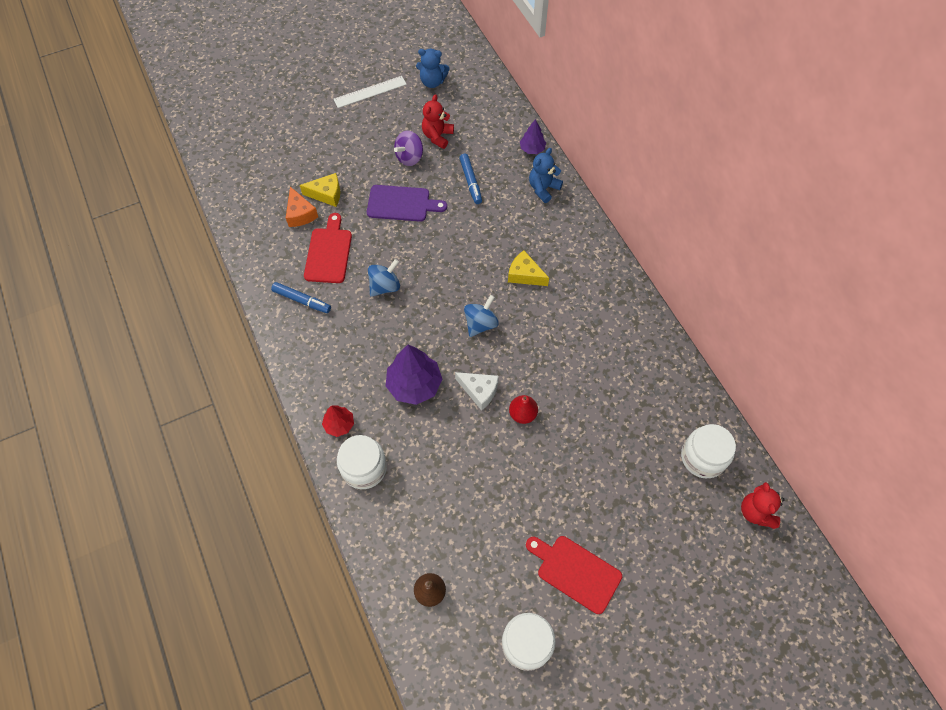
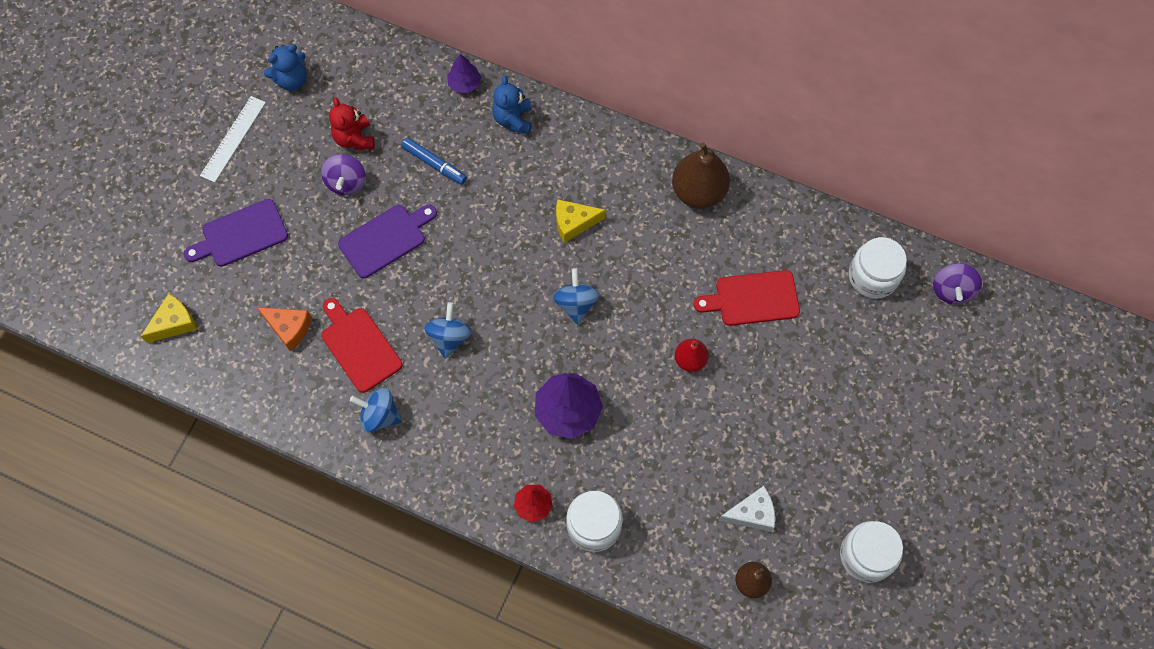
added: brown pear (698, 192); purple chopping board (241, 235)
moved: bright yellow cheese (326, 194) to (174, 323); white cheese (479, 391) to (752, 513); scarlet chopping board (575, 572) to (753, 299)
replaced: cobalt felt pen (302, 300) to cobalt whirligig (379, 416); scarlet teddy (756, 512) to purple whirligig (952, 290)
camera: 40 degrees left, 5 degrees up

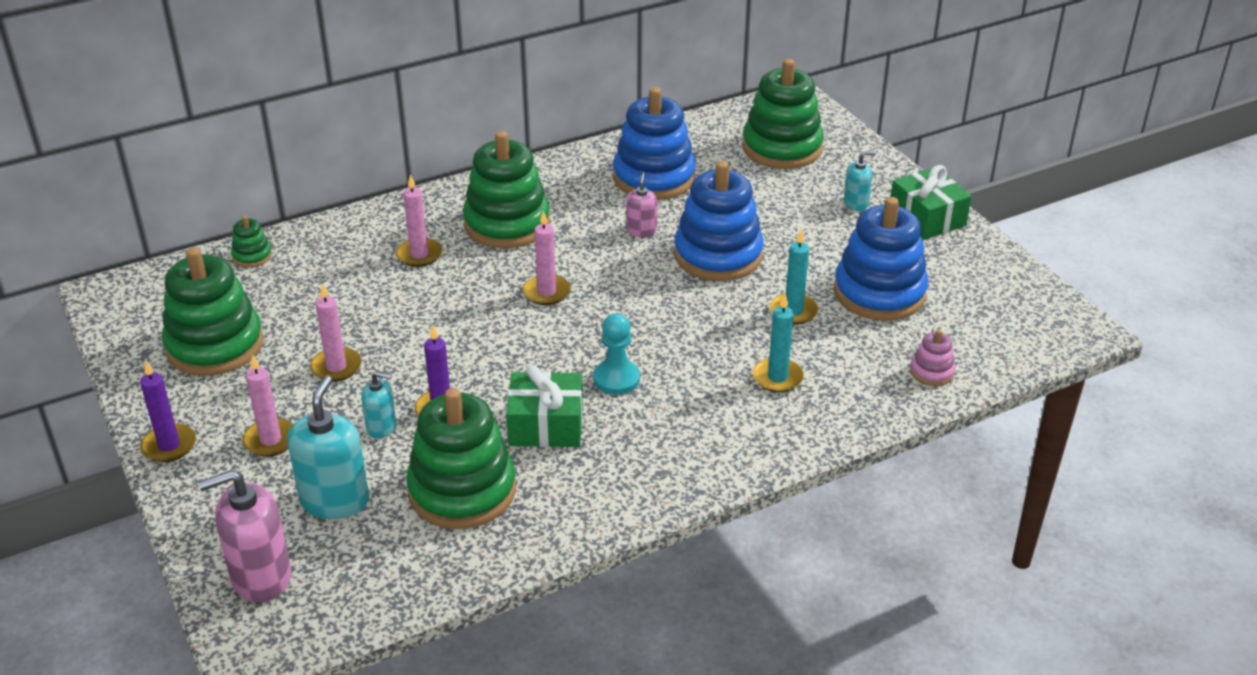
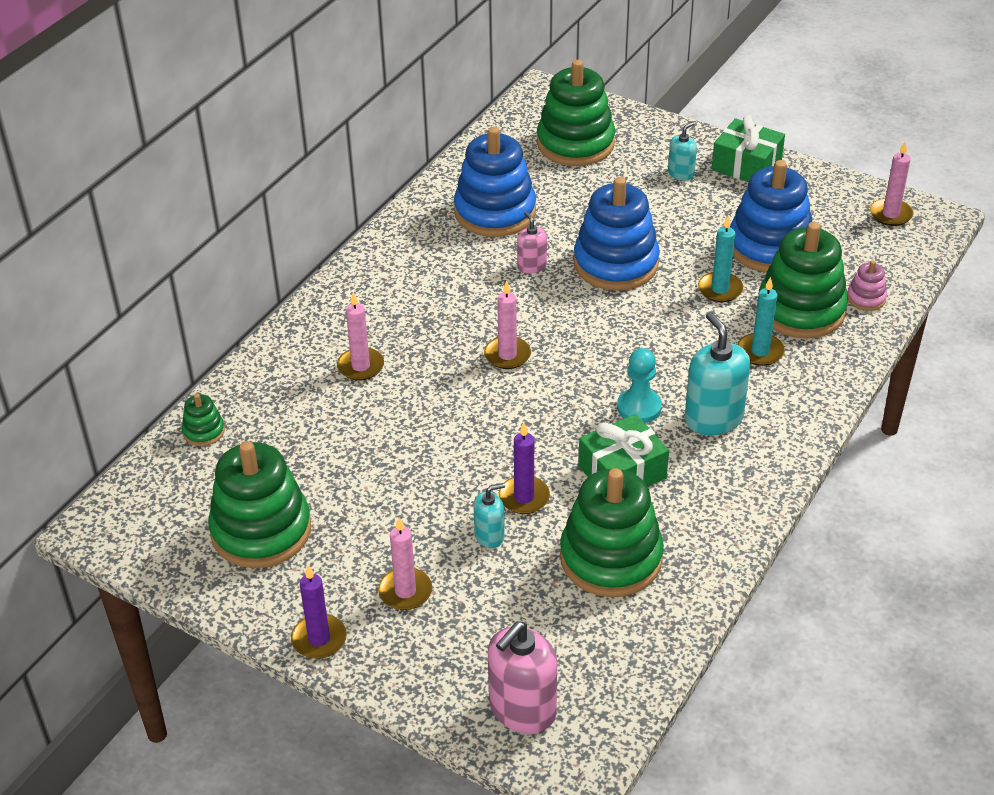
moved: leaf-green stacking rings (507, 224) to (801, 310); rosy candle (336, 367) to (890, 214); teal soap pump (335, 500) to (713, 418)
camera: 30 degrees left, 5 degrees up

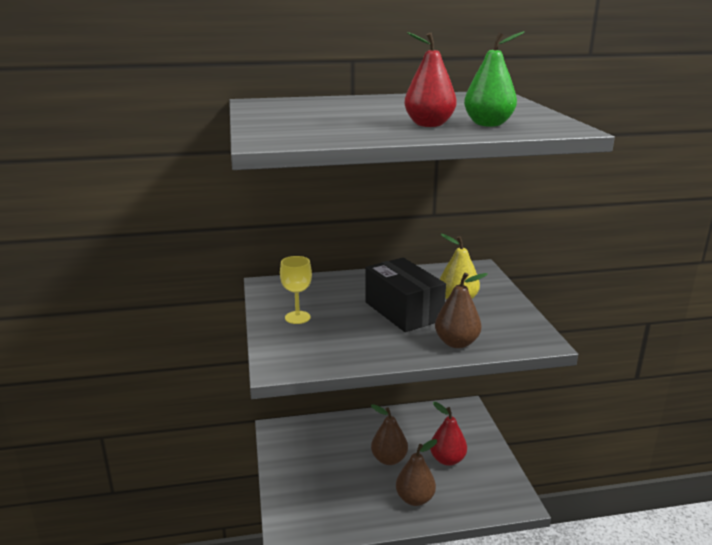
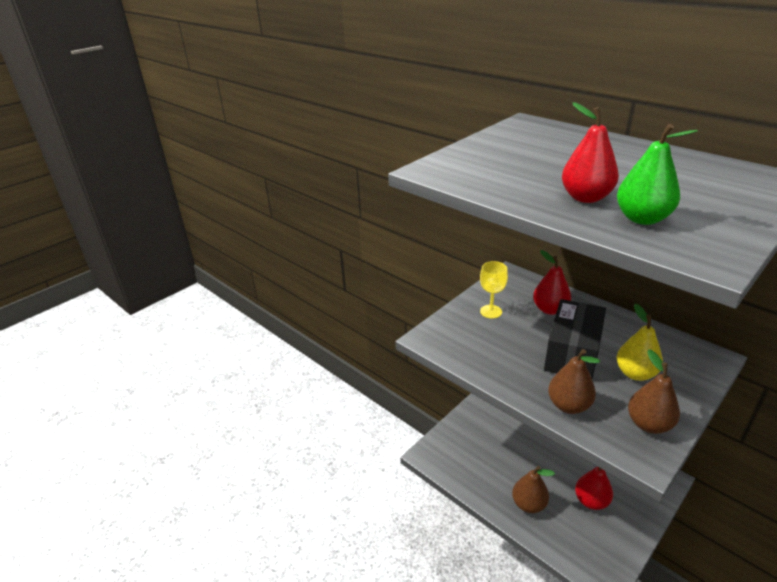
added: scarlet pear (550, 309)
moved: brown pear (389, 459) to (648, 424)
camera: 55 degrees right, 10 degrees up

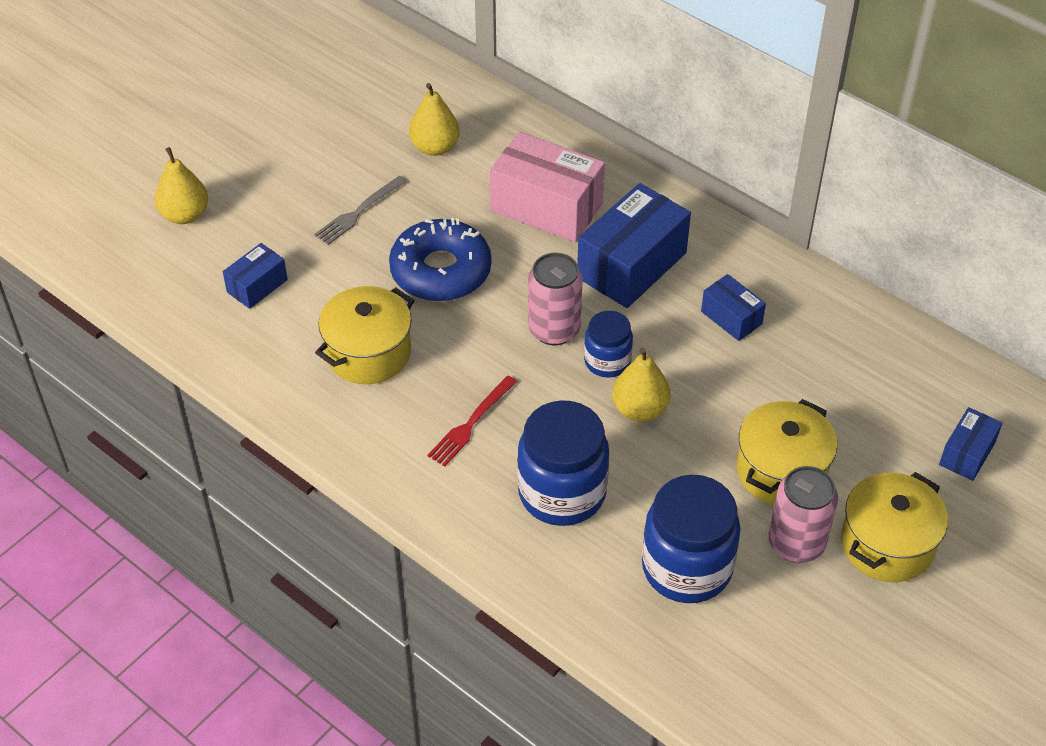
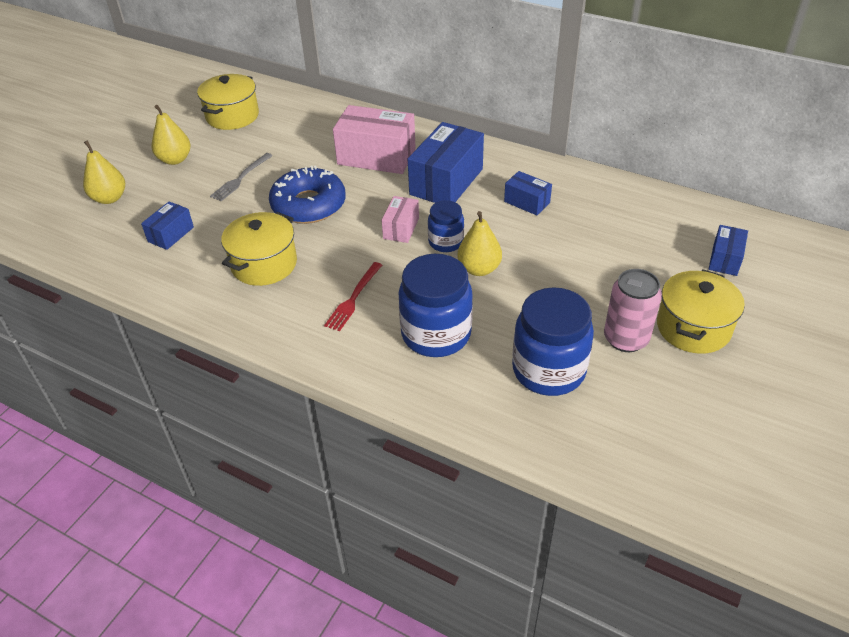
moved: bright yellow pear (435, 147) to (175, 159); bright yellow cooking pot (781, 471) to (232, 116)
replaced: rosy tin (554, 329) to rosy box (401, 228)
camera: 10 degrees left, 5 degrees down

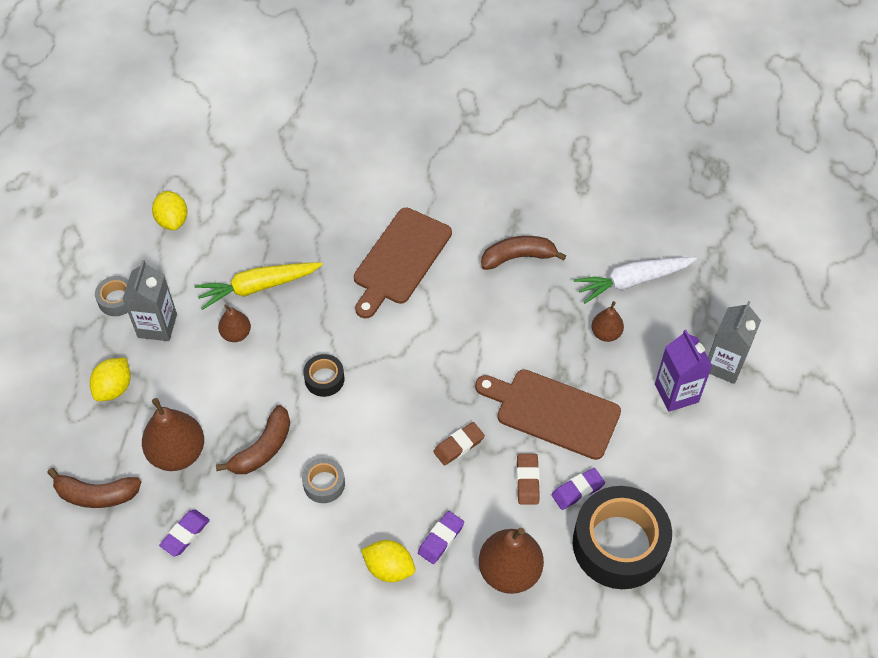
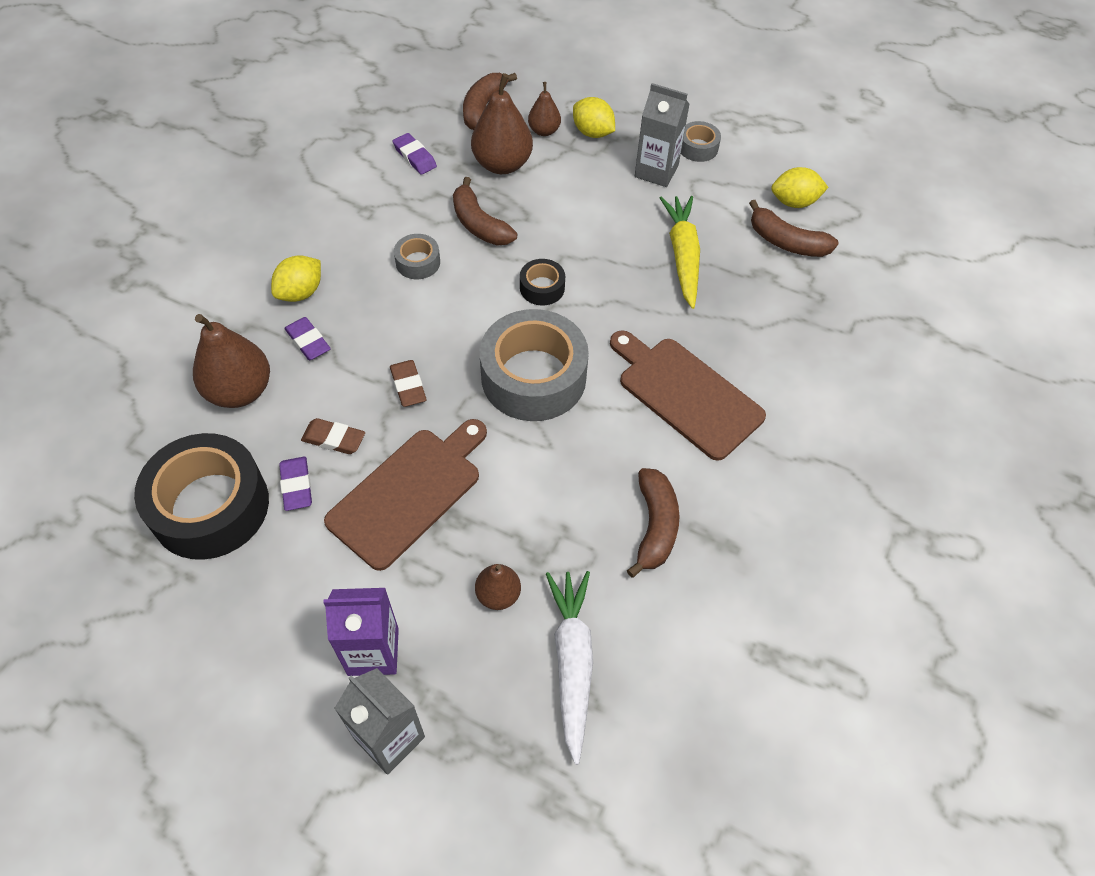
added: brown banana (786, 242); ash-grey roll of tape (533, 377)
moved: brown pear (236, 334) to (544, 131)
camera: 105 degrees right, 0 degrees up

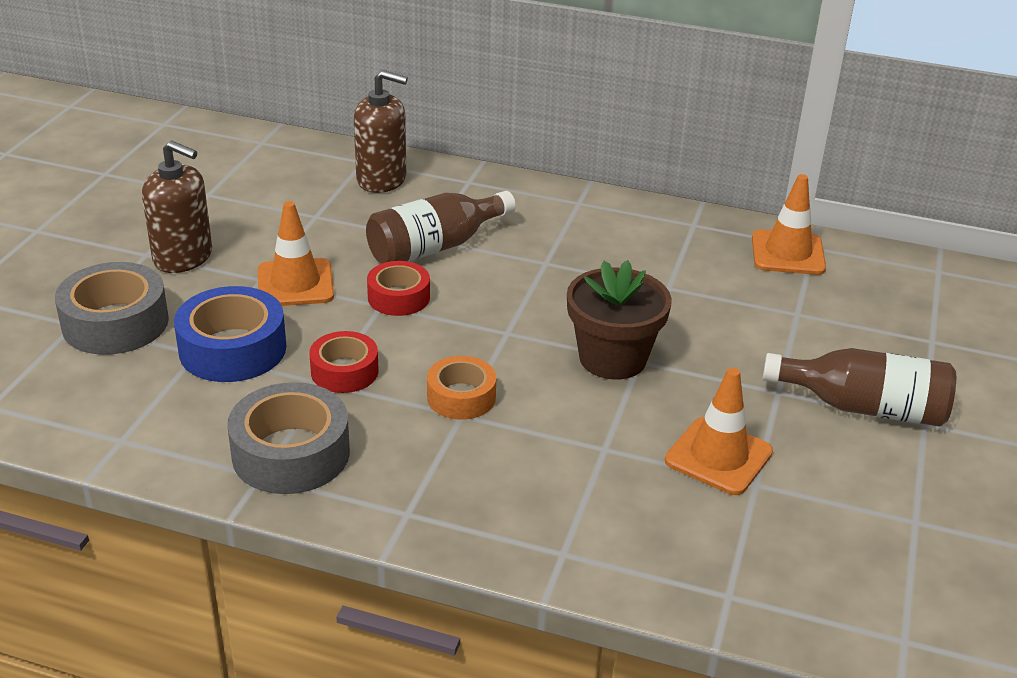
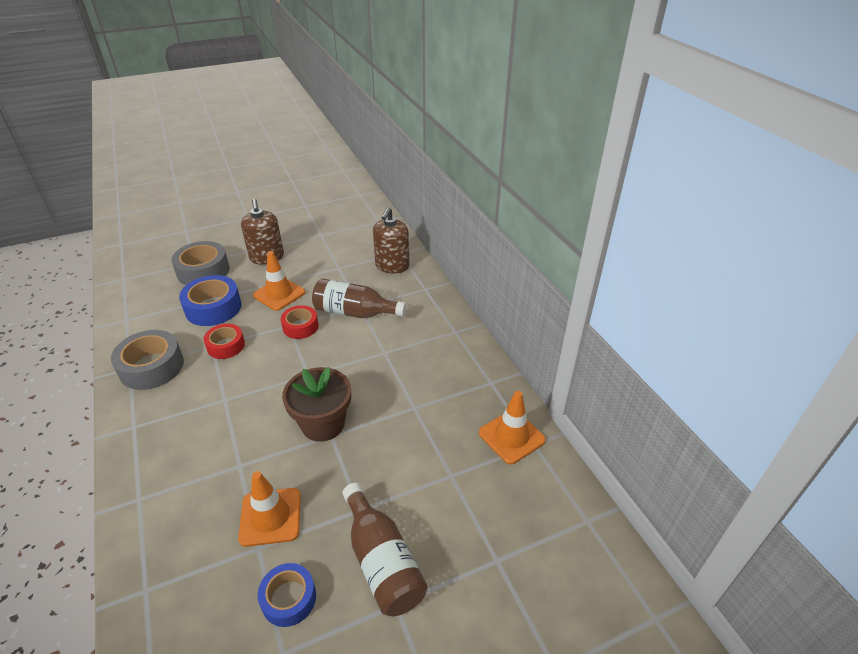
removed: orange roll of tape (461, 397)
added: cobalt roll of tape (289, 598)
turned: brown soap pump (381, 179) = (392, 266) 45 degrees clockwise
camera: 50 degrees right, 5 degrees up

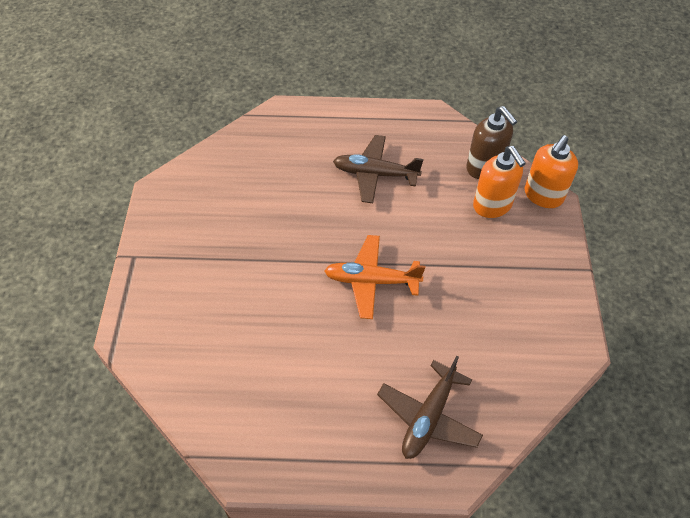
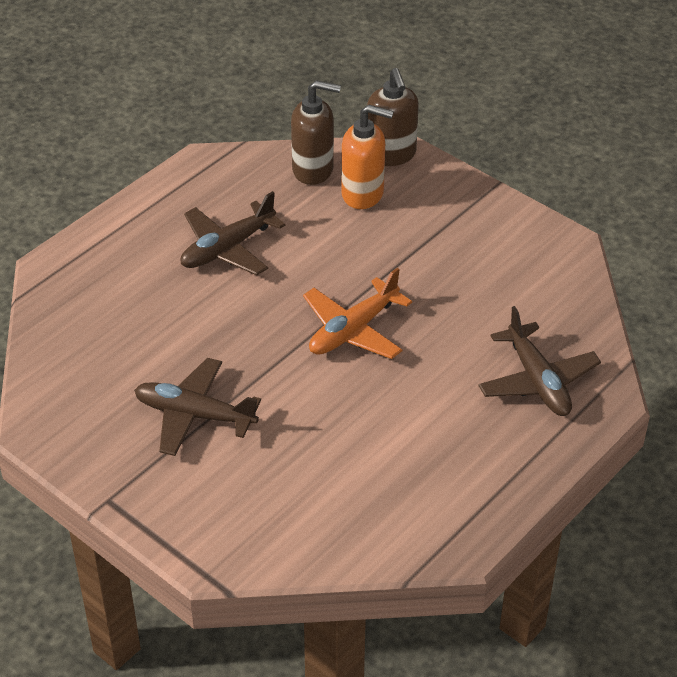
added: brown toy plane (195, 415)
recoloured: orange soap pump (543, 196) to brown soap pump (391, 155)
camera: 50 degrees left, 10 degrees down

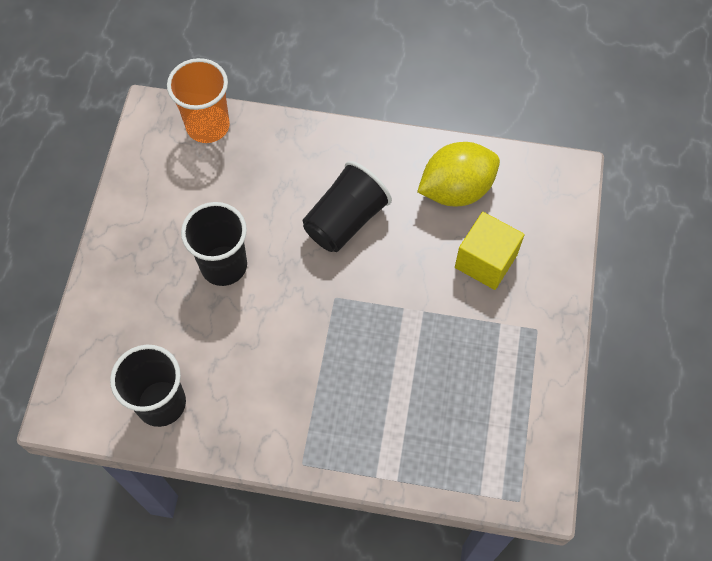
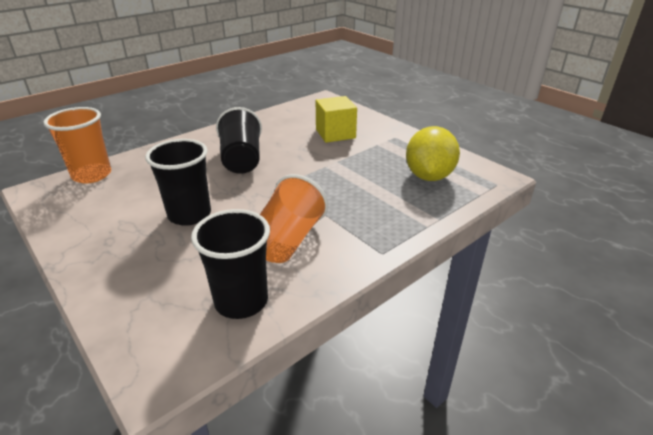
added: orange cup (288, 240)
moved: bright yellow toy lemon (456, 189) to (429, 176)
camera: 50 degrees left, 30 degrees down

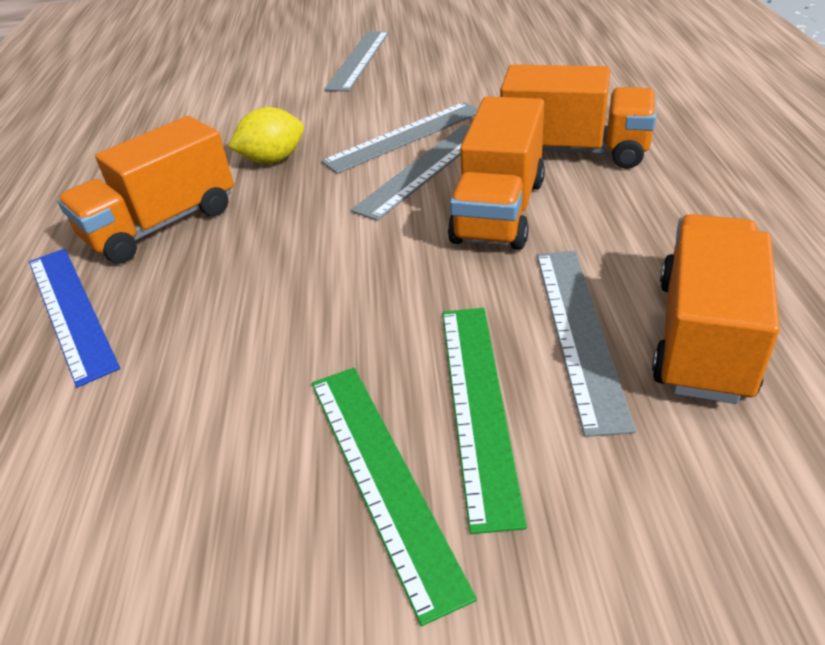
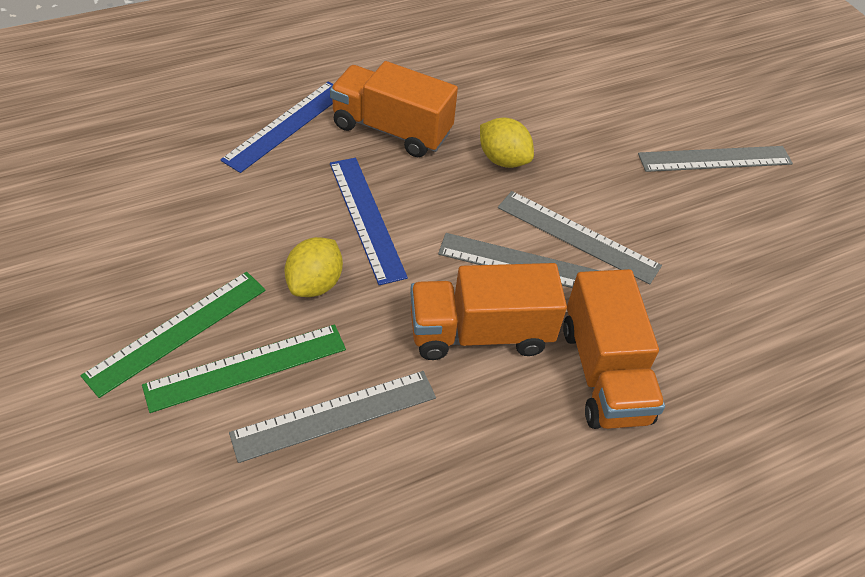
removed: orange truck (703, 337)
added: cobalt ruler (366, 218); bright yellow toy lemon (315, 284)
camera: 60 degrees right, 10 degrees up

